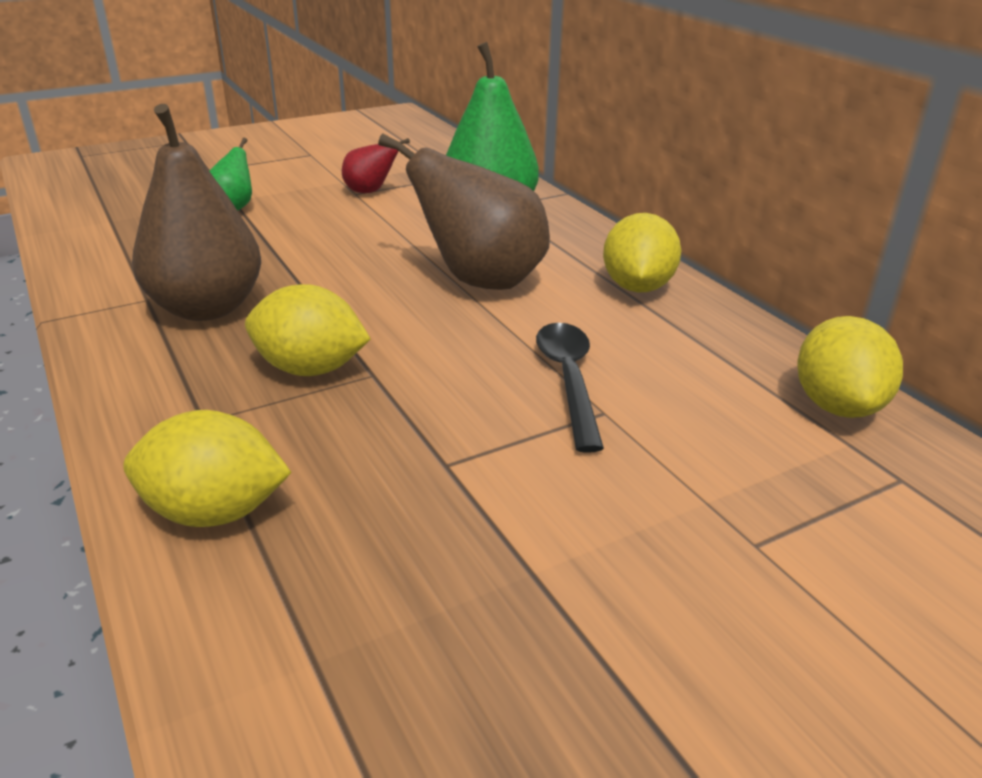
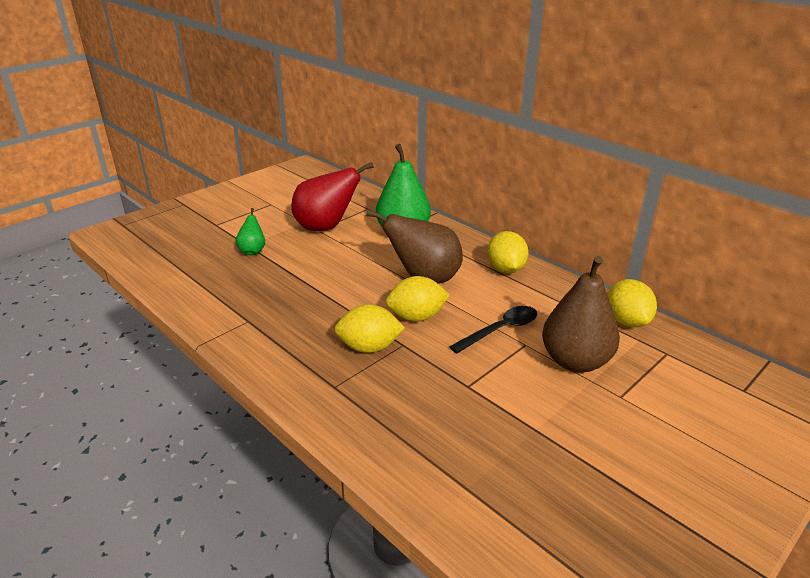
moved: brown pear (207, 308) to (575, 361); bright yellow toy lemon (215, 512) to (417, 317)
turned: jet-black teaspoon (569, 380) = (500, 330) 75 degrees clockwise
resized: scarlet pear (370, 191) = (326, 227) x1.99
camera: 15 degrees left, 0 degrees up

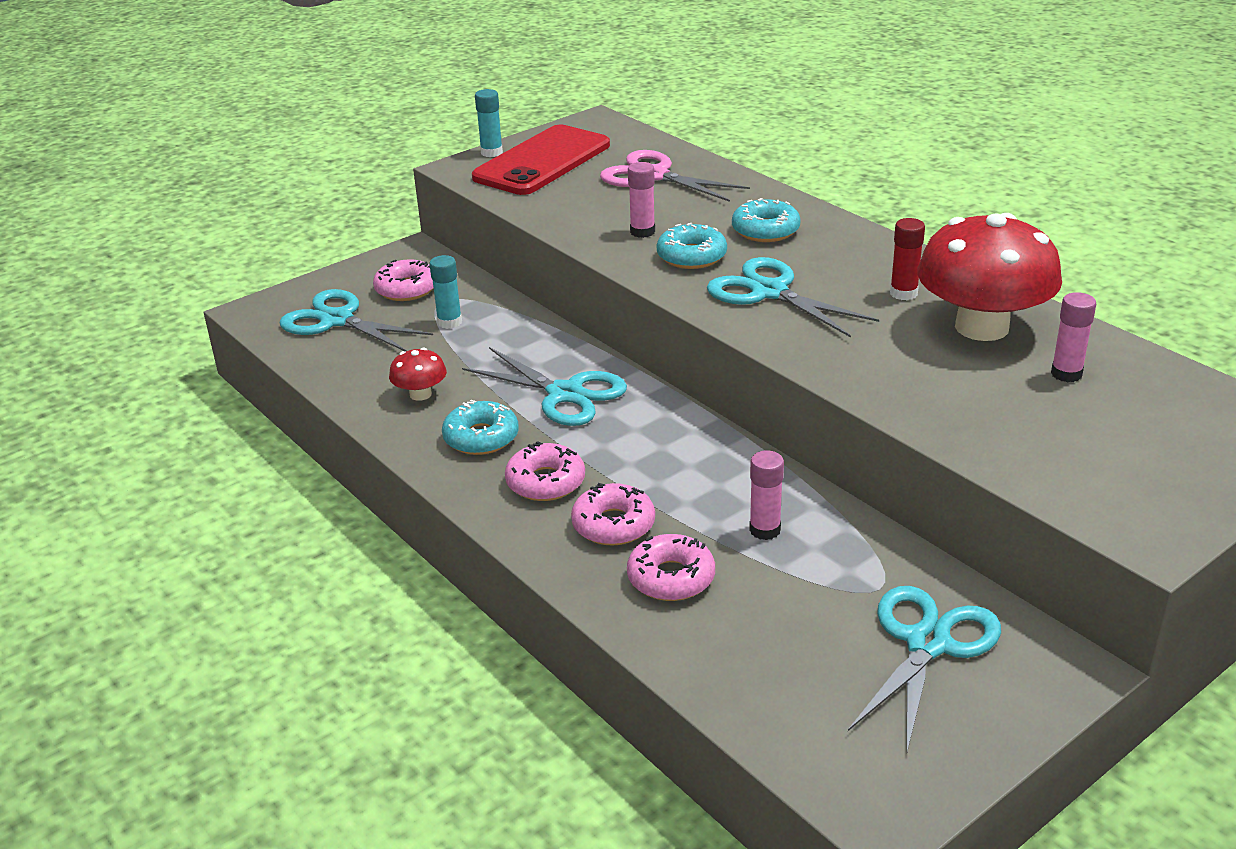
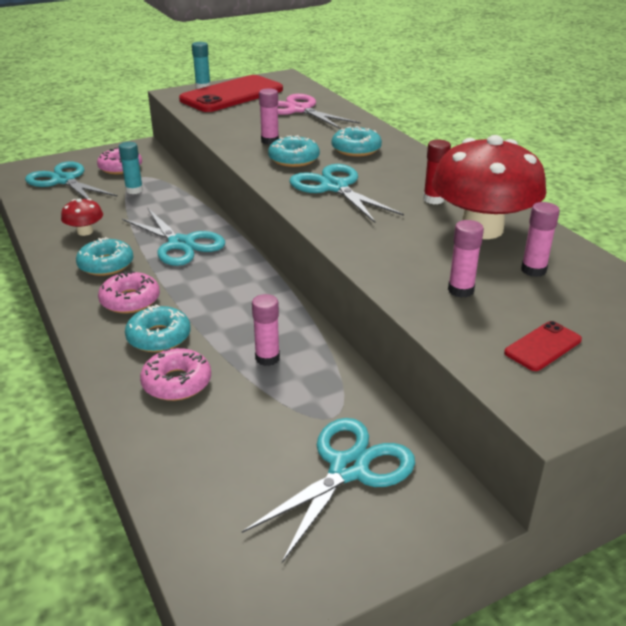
added: rosy glue (460, 290); scarlet smartphone (543, 346)
recoloured: rosy donut (613, 524) to teal donut (159, 337)
camera: 10 degrees right, 0 degrees up

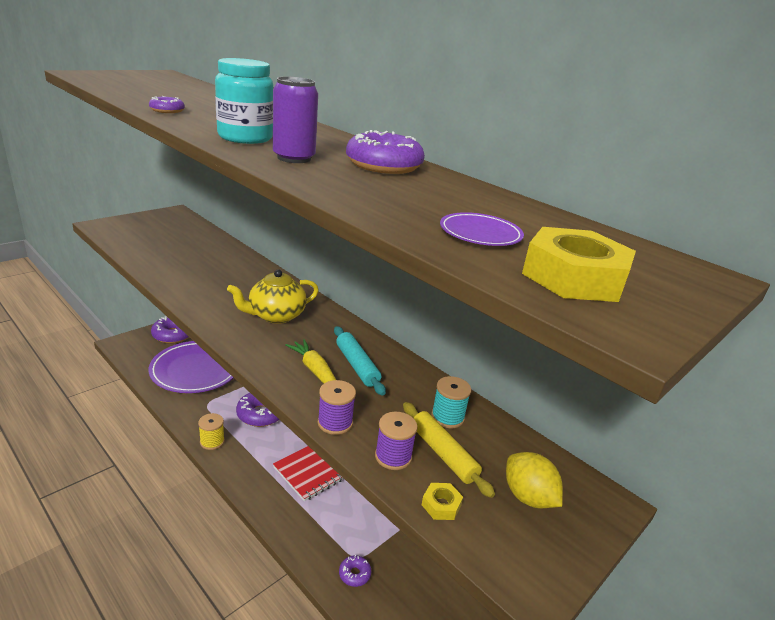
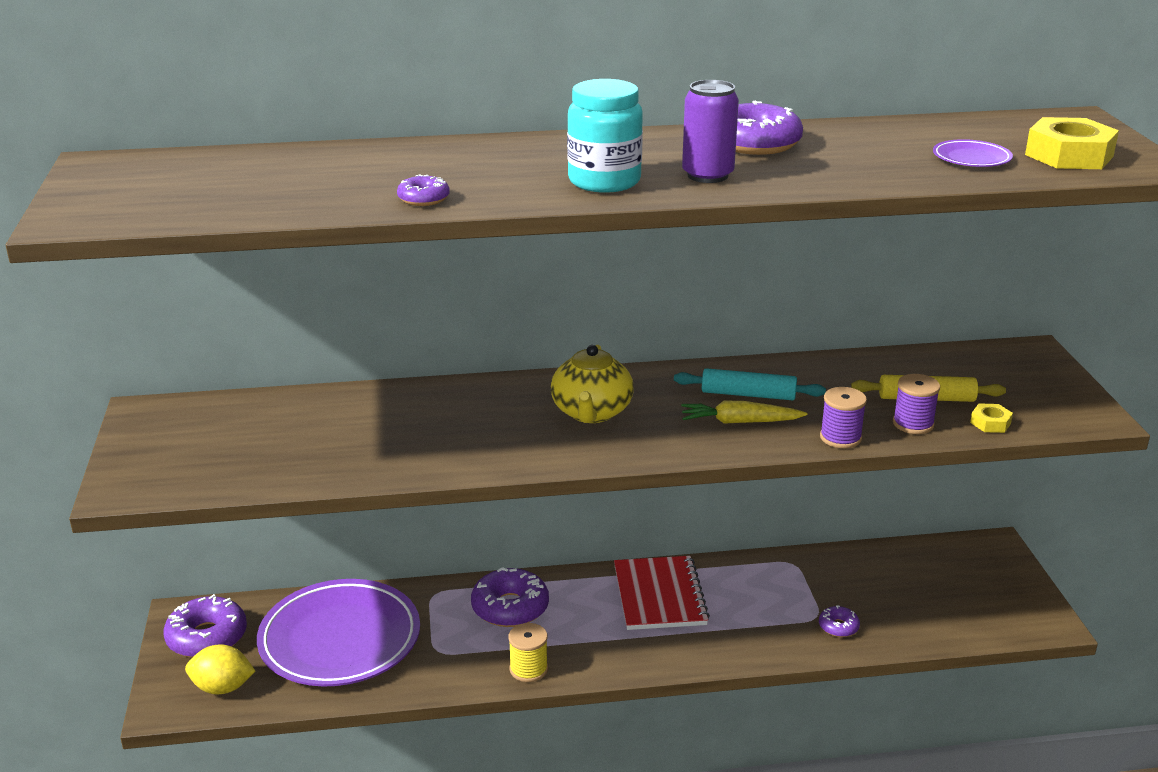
removed: teal spool (447, 417)
moved: bright yellow toy lemon (528, 497) to (222, 688)
camera: 50 degrees left, 0 degrees up

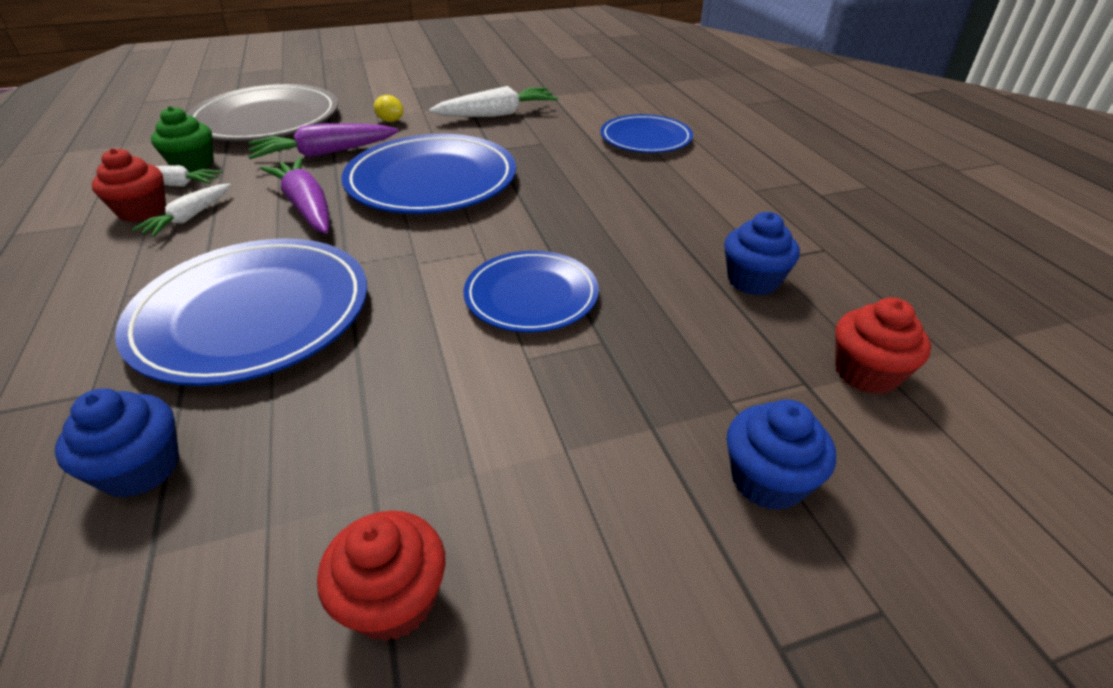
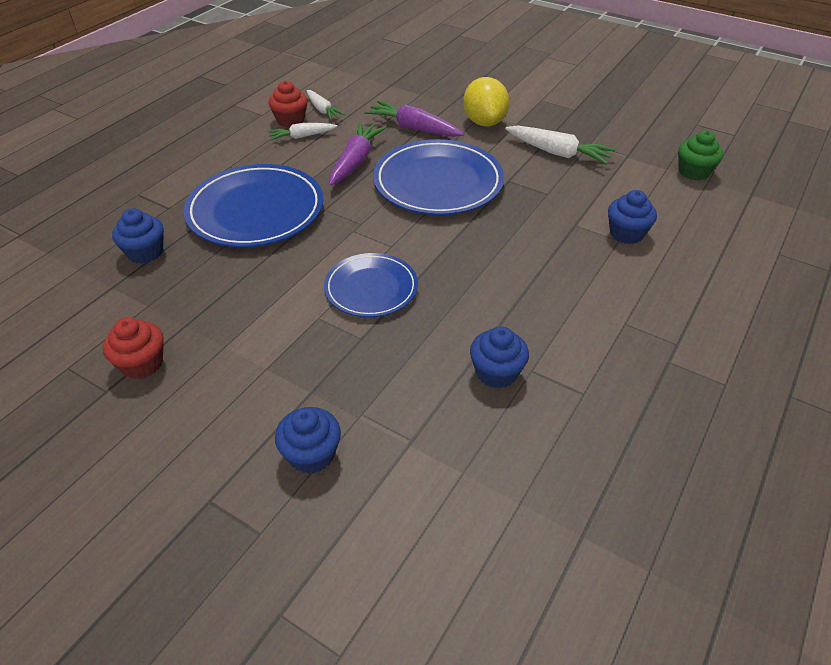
removed: ash-grey plate (266, 120); scarlet fairy cake (866, 373)
moved: leaf-green fairy cake (193, 164) to (693, 172)
replaced: cobalt plate (645, 138) to cobalt fairy cake (626, 233)
resized: bright yellow toy lemon (390, 121) = (484, 122) x2.17
camera: 50 degrees right, 5 degrees up

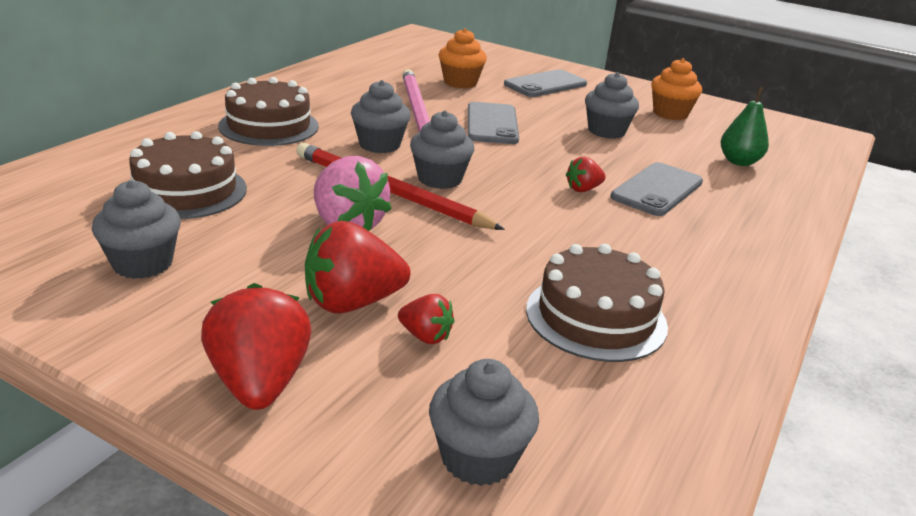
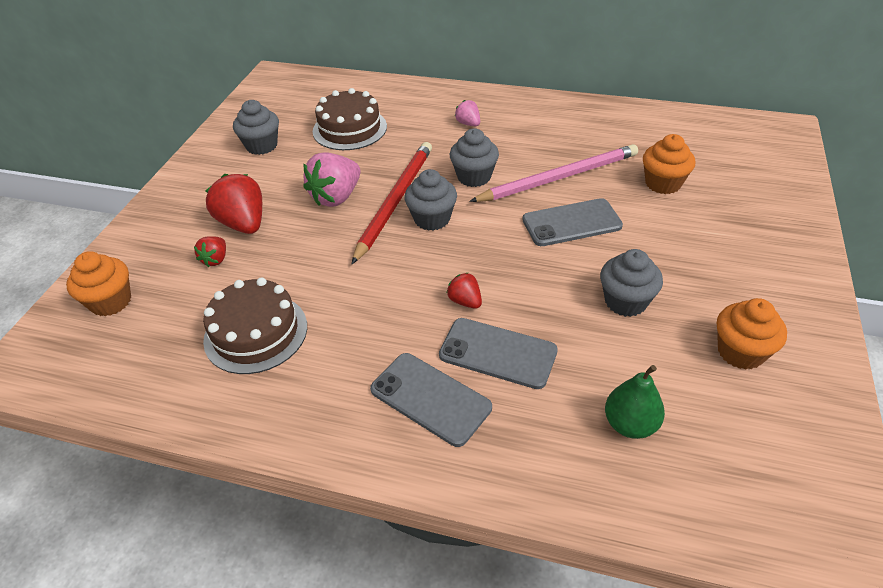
removed: scarlet berry (259, 383)
moved: ash-grey smartphone (545, 84) to (430, 398)
replaced: brown layer cake (269, 126) to rosy berry (468, 124)
recoloured: ash-grey fairy cake (478, 458) to orange fairy cake (111, 301)
camera: 80 degrees right, 15 degrees up

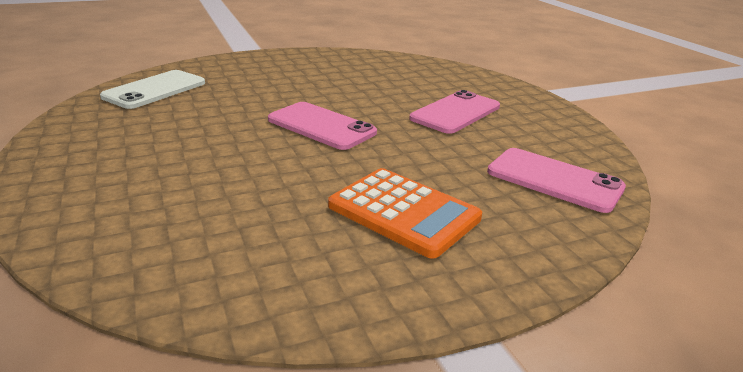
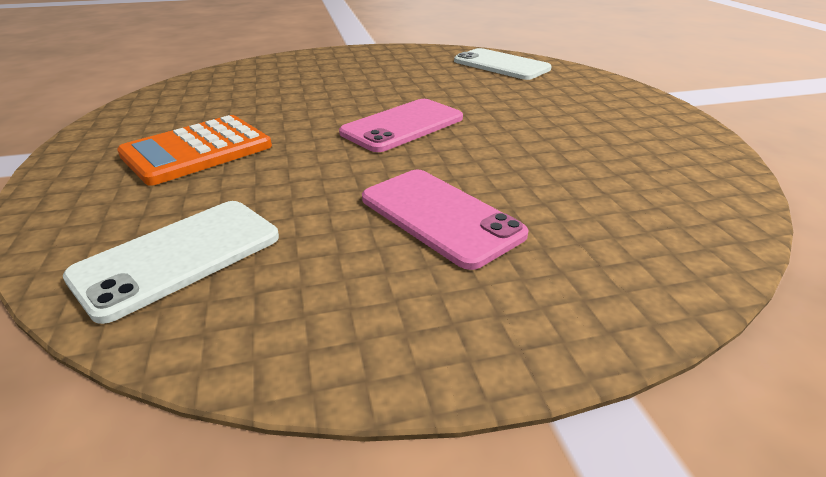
recoloured: rosy smartphone (554, 180) to white smartphone (178, 256)
camera: 100 degrees right, 5 degrees up

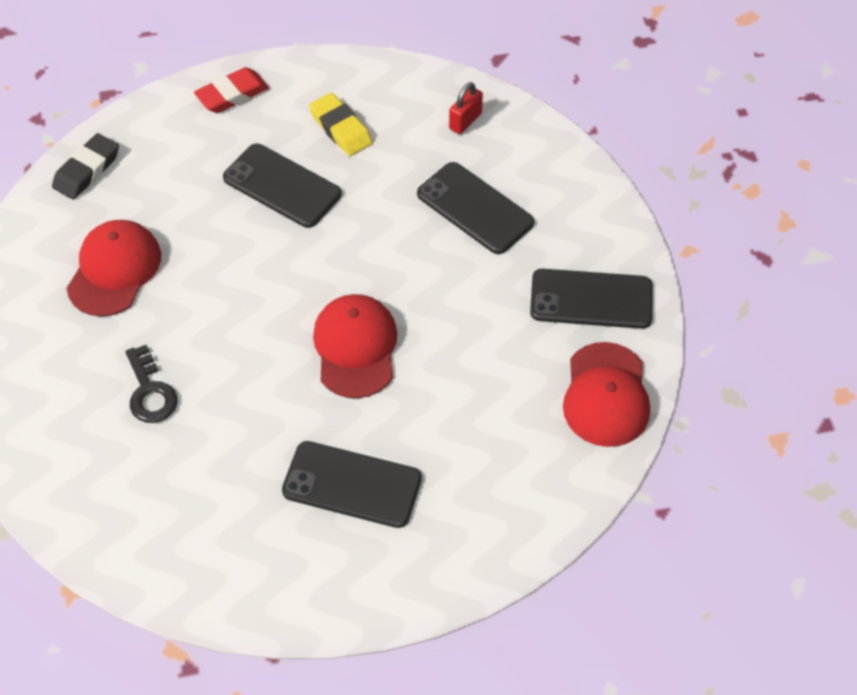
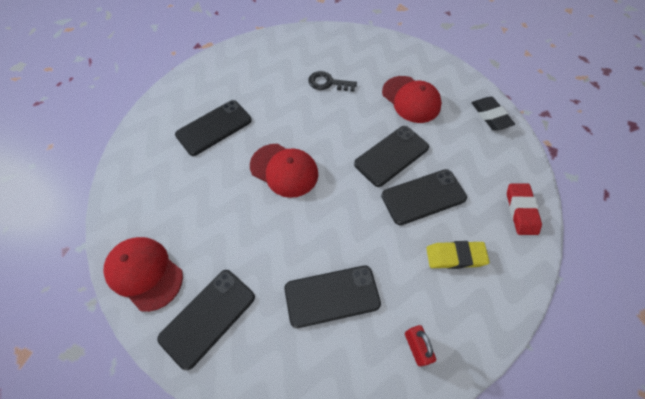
added: jet-black smartphone (391, 156)
camera: 125 degrees right, 5 degrees up

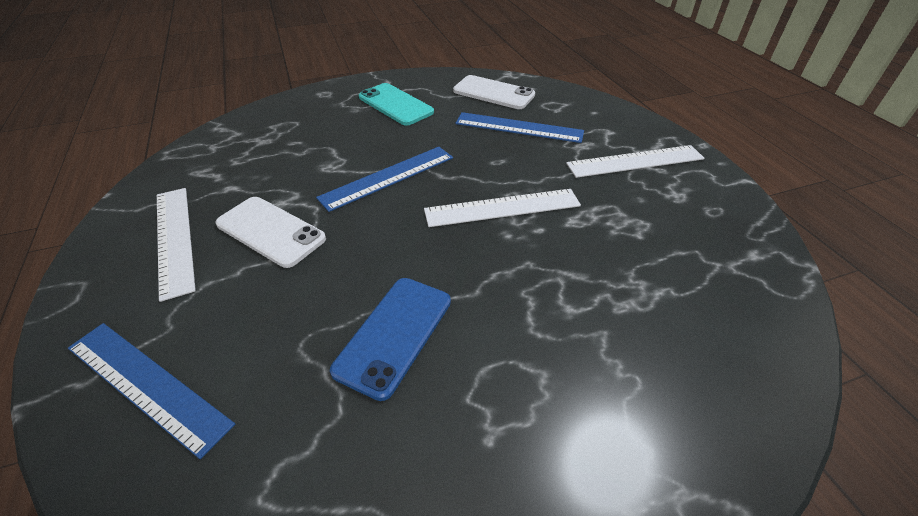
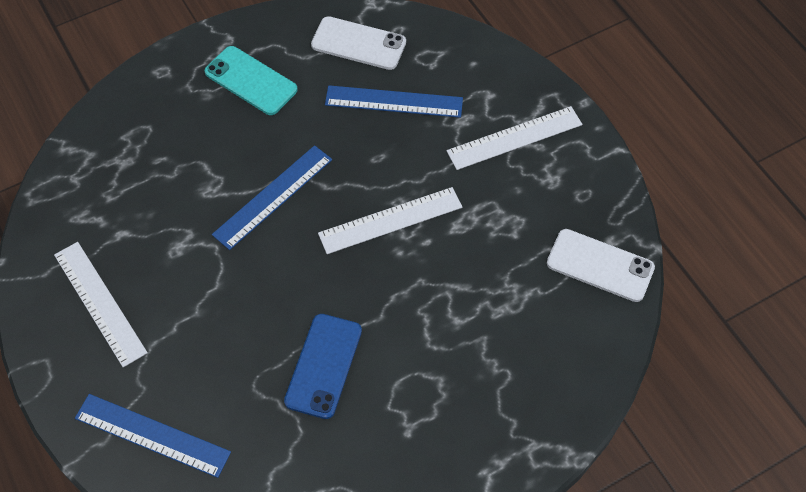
moved: white smartphone (270, 231) to (600, 265)
camera: 10 degrees left, 15 degrees up

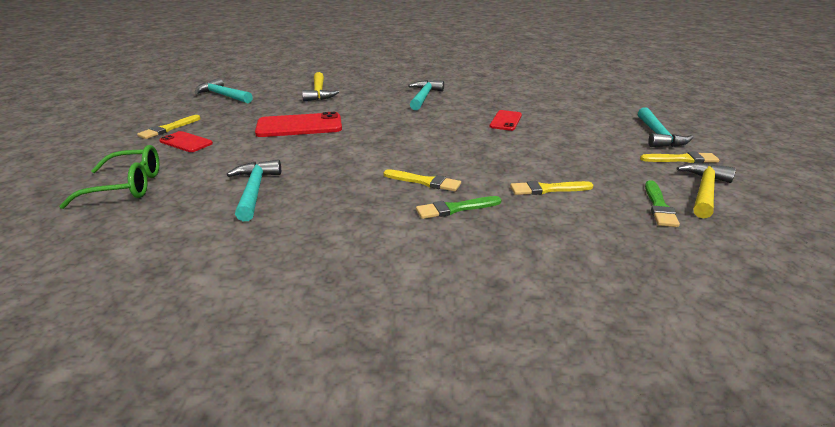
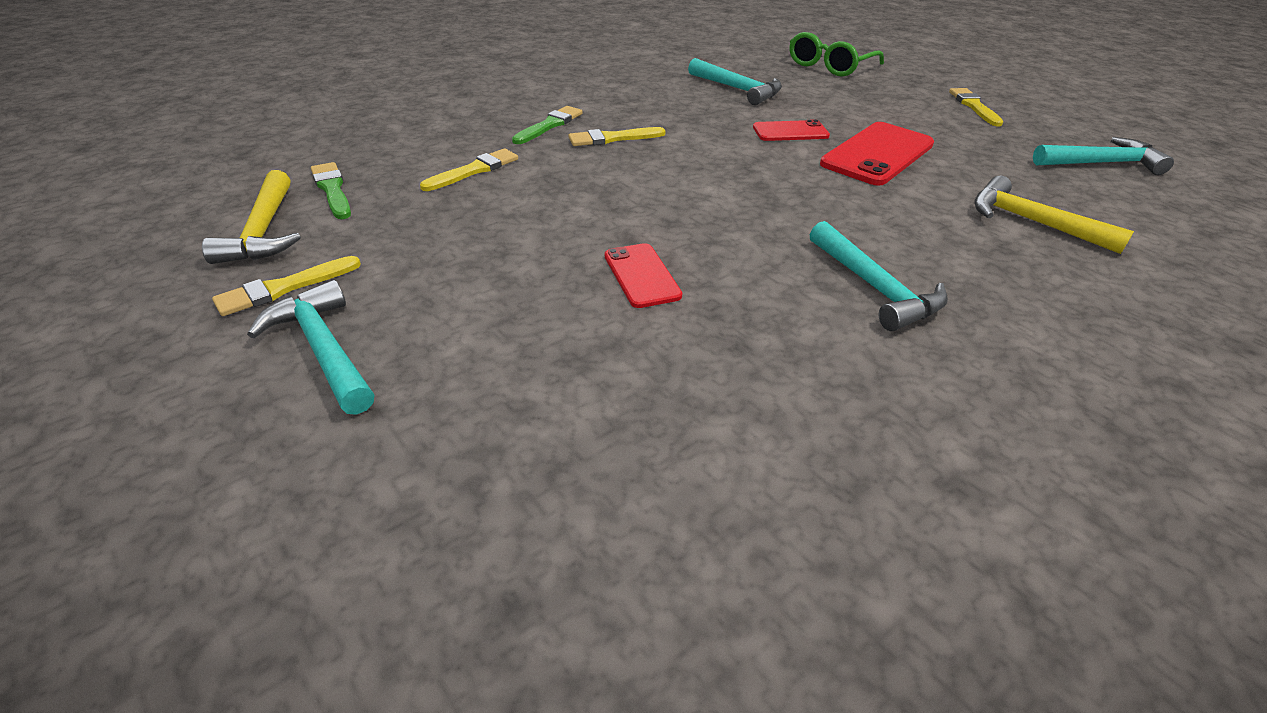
moved: scarlet smartphone (186, 142) to (790, 132)
camera: 140 degrees right, 10 degrees up

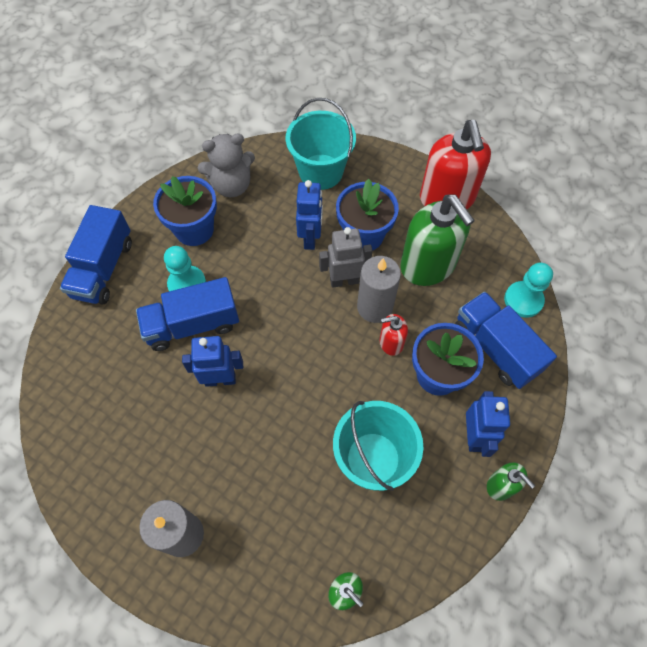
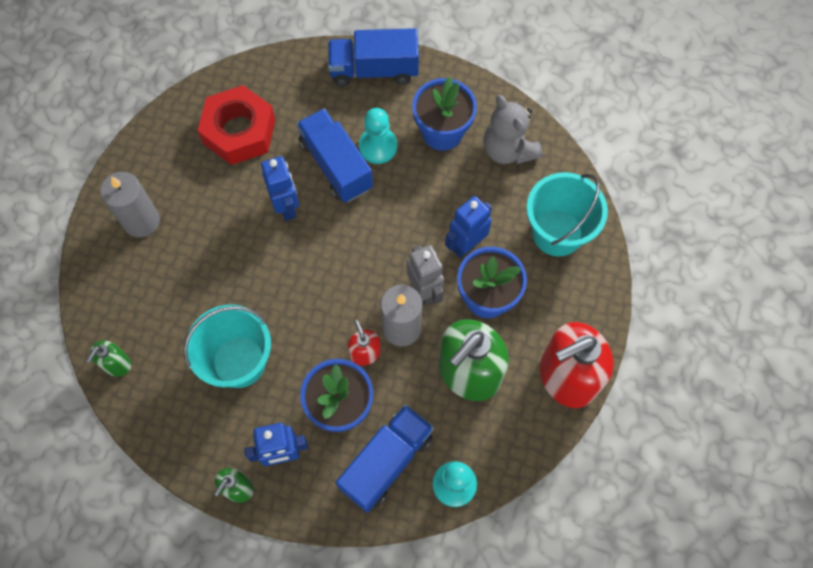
added: scarlet hex nut (239, 131)
turned: cobalt toy robot (310, 238) = (466, 245) 150 degrees clockwise
camera: 75 degrees right, 5 degrees up

